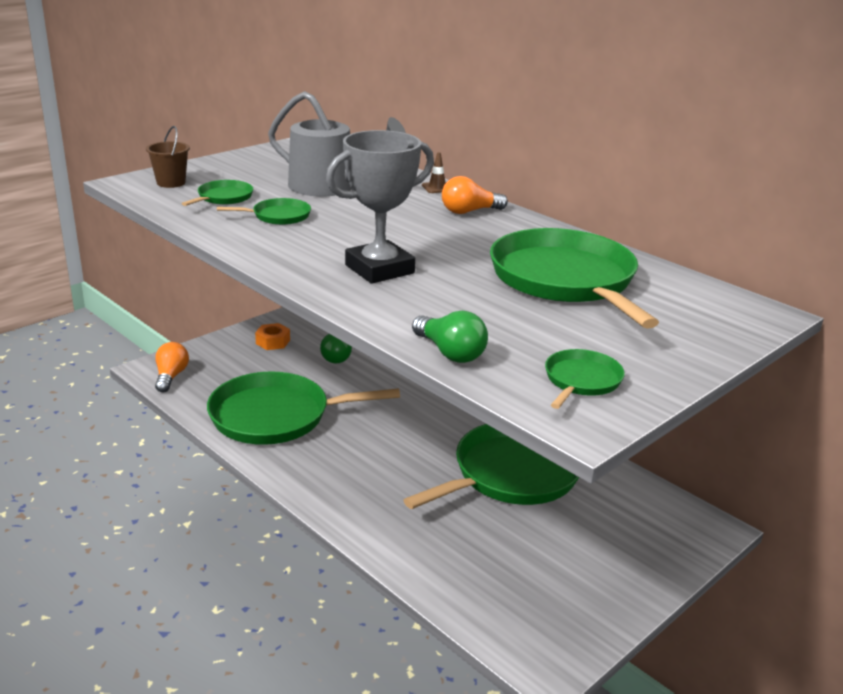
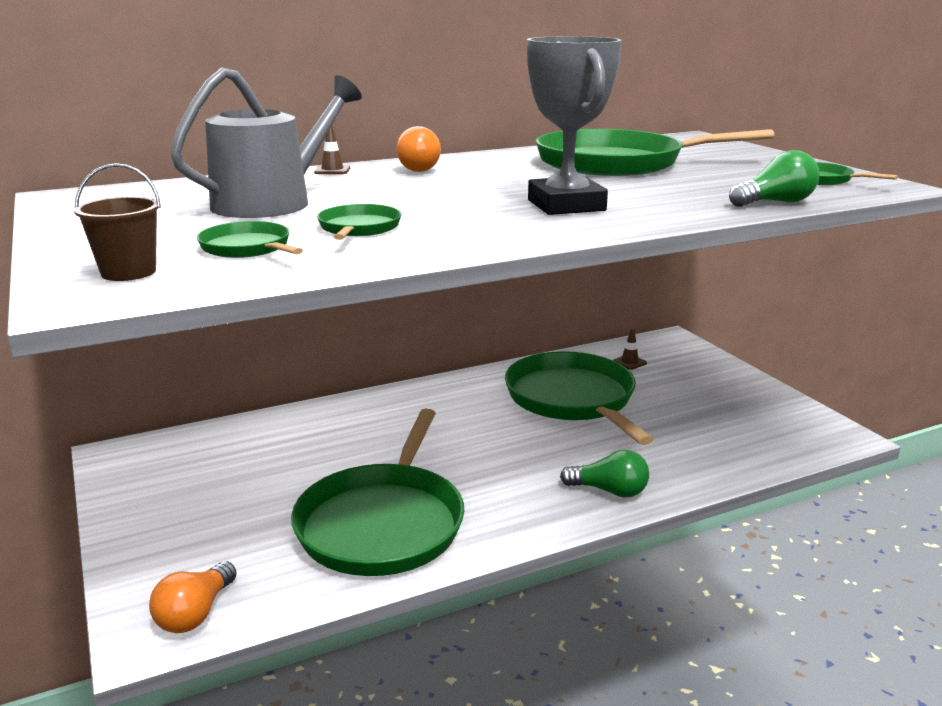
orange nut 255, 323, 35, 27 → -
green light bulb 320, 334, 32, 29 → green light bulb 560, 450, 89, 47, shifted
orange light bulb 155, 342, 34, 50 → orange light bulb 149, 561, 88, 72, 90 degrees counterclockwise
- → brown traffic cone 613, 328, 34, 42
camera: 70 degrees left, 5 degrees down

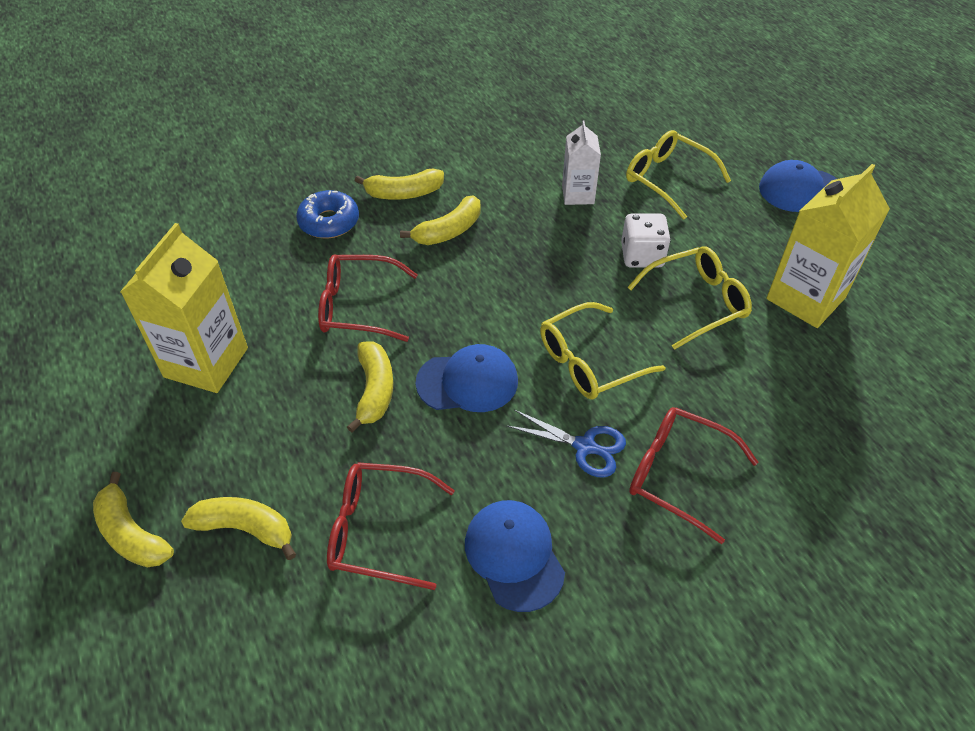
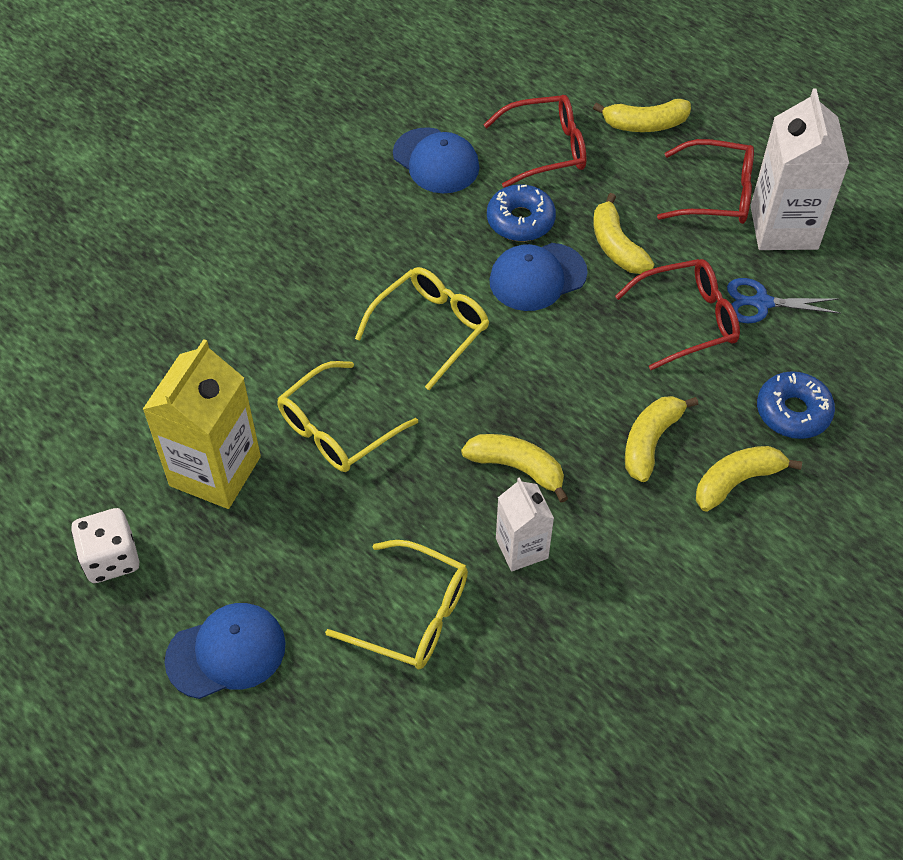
white dice 621, 213, 50, 55 → white dice 71, 508, 68, 75, shifted
yellow carton 120, 223, 128, 170 → white carton 750, 88, 99, 162
red glasses 629, 407, 129, 137 → red glasses 657, 139, 97, 85, shifted
blue scissors 506, 410, 120, 67 → blue scissors 727, 278, 114, 45, shifted
yellow banana 93, 472, 81, 96 → yellow banana 461, 434, 107, 69, shifted
- → blue donut 487, 184, 69, 58
camera: 160 degrees right, 5 degrees up

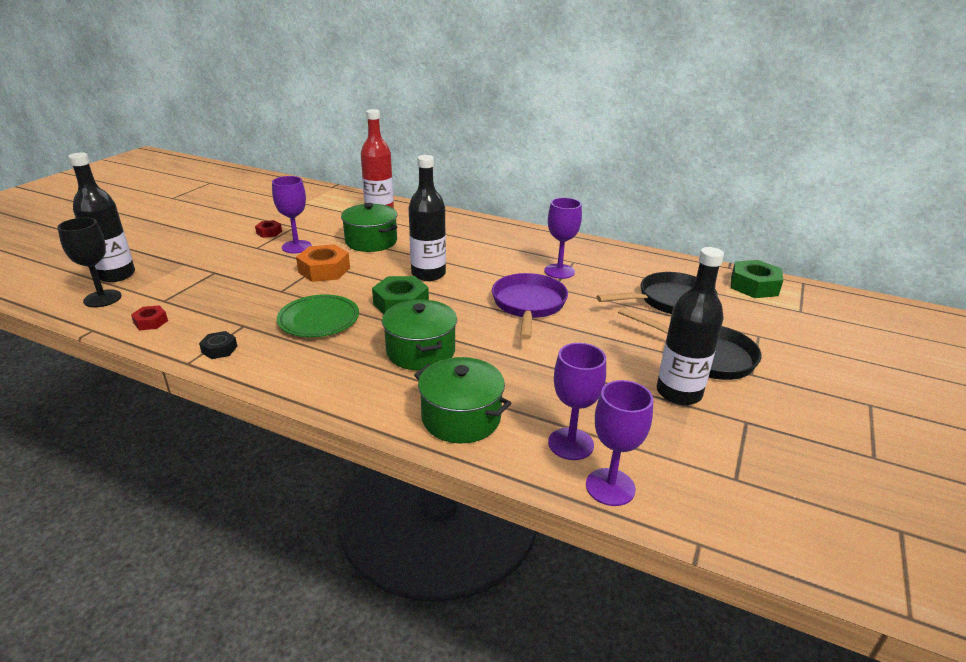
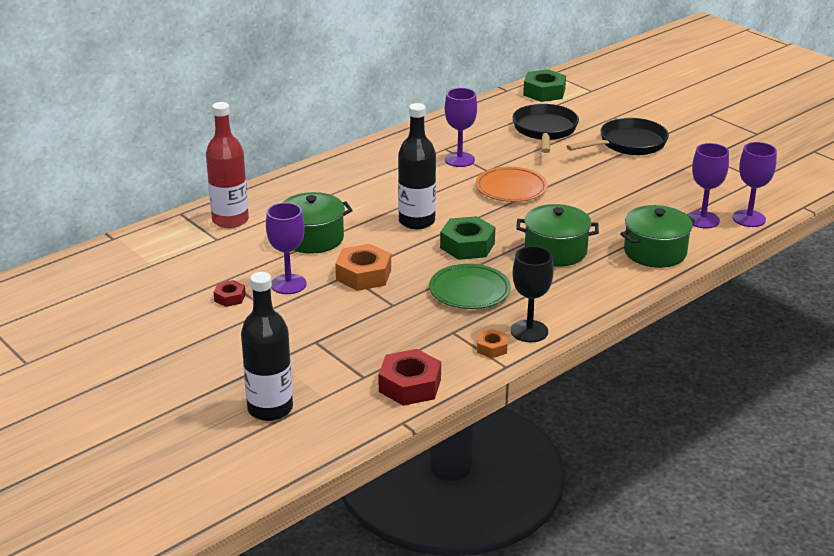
black goblet 58, 217, 64, 91 → black goblet 511, 246, 43, 96, shifted
black bottle 657, 247, 67, 158 → -
purple pan 492, 273, 76, 66 → orange plate 476, 167, 71, 35
red nut 131, 305, 37, 26 → red nut 378, 349, 63, 57, x1.84
black nut 199, 331, 39, 28 → orange nut 477, 329, 30, 29
camera: 65 degrees left, 0 degrees up

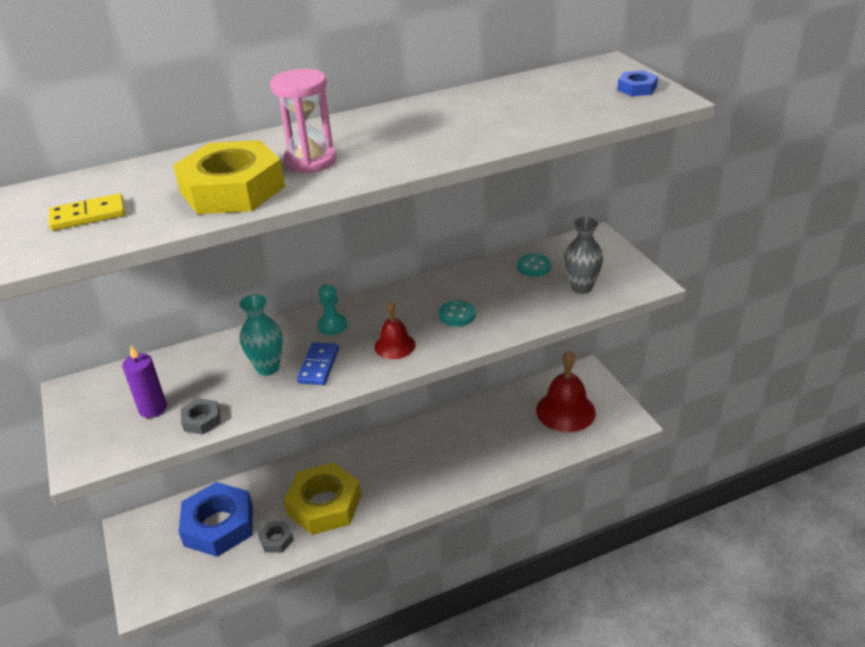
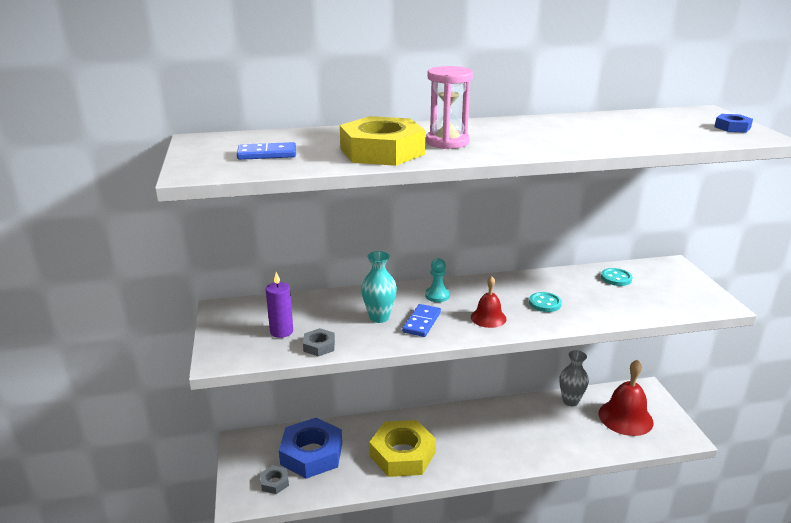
yellow domino 49, 193, 76, 38 → blue domino 237, 142, 59, 18
grey vase 564, 217, 40, 77 → grey vase 559, 350, 30, 56, shifted
grey nut 258, 521, 36, 32 → grey nut 260, 465, 29, 29, shifted
camera: 10 degrees right, 10 degrees down

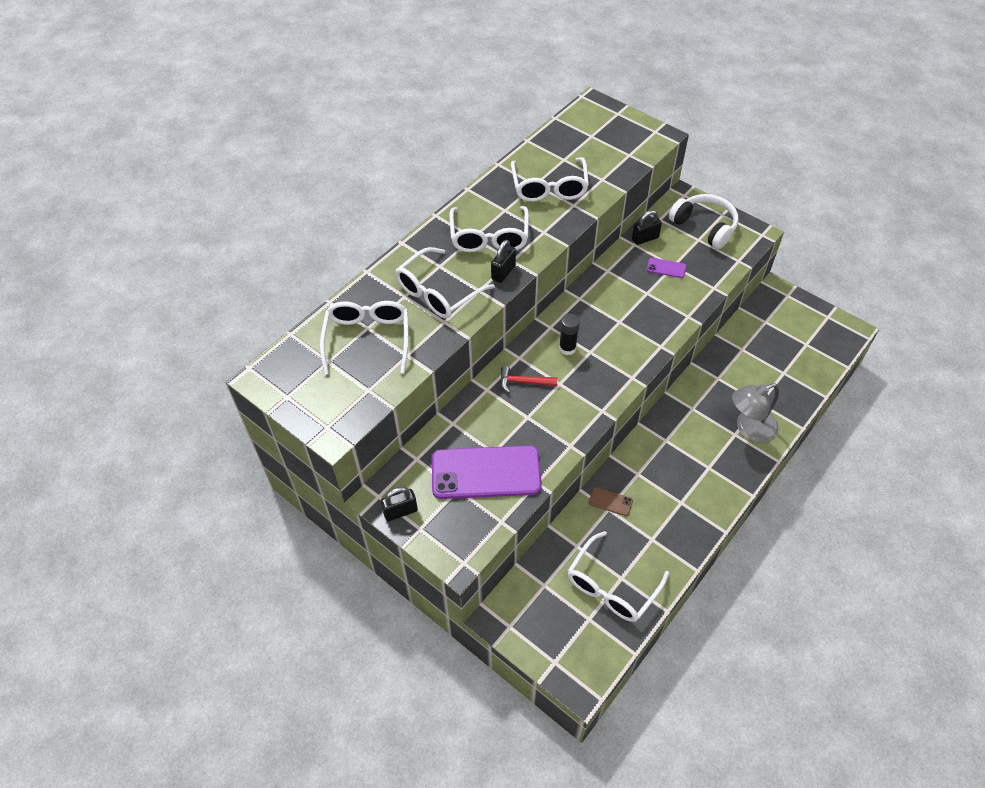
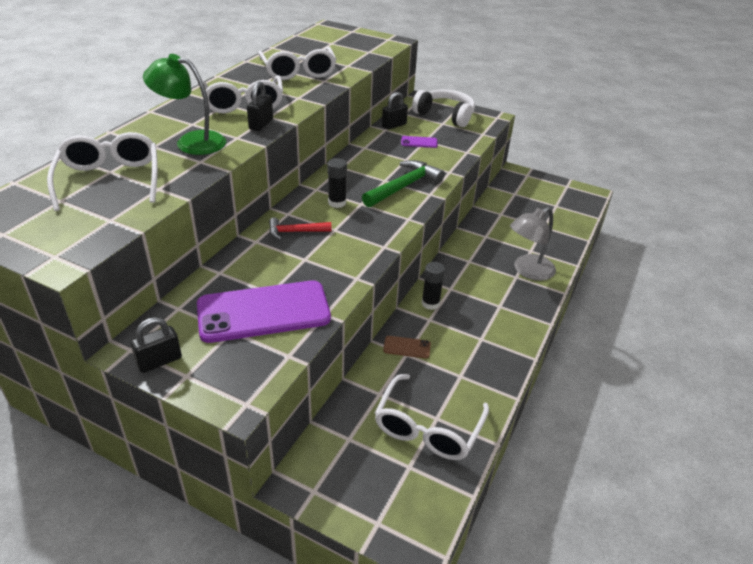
white glasses 395, 247, 100, 71 → green lamp 143, 54, 83, 101
- → green hammer 362, 160, 83, 47
- → black glue stick 422, 262, 23, 48
camera: 15 degrees left, 15 degrees down

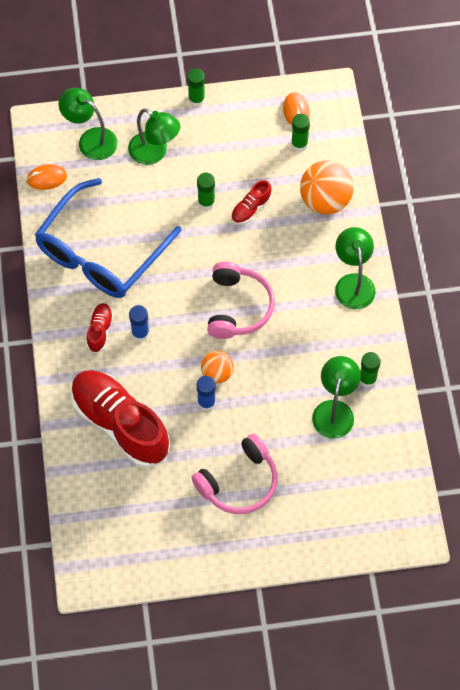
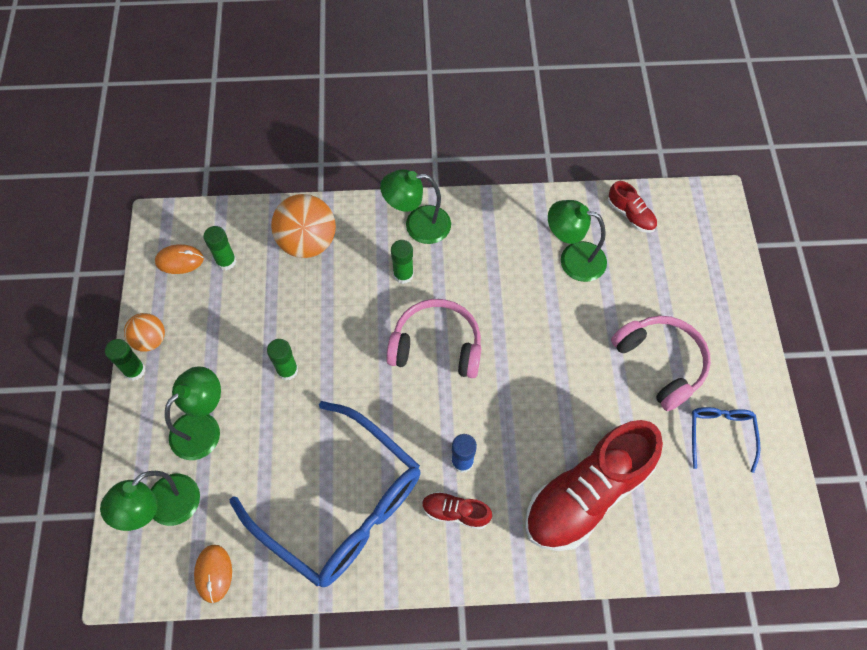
red shoe 231, 180, 41, 44 → red shoe 608, 181, 49, 52, shifted
orange ball 201, 351, 33, 32 → orange ball 124, 313, 41, 39, shifted
green glue stick 360, 352, 21, 35 → green glue stick 391, 240, 23, 44, shifted
blue glue stick 197, 376, 19, 35 → -
- → blue glasses 692, 407, 69, 66
camera: 85 degrees left, 0 degrees up

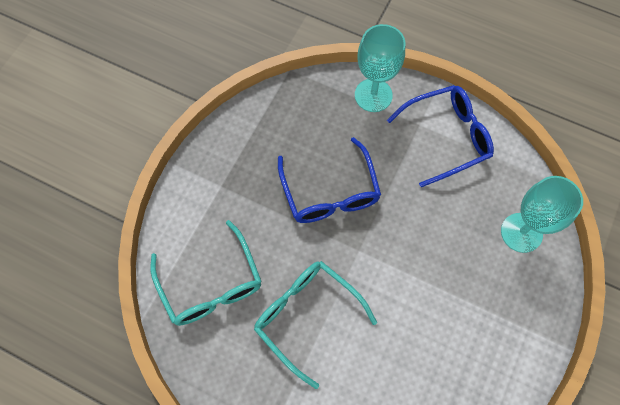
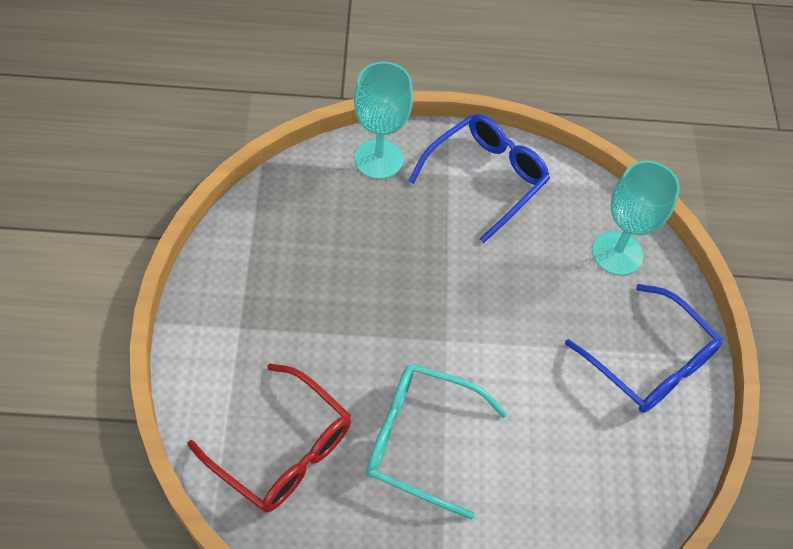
blue glasses 278, 137, 103, 86 → blue glasses 565, 284, 157, 129, shifted
turquoise glasses 150, 220, 112, 106 → red glasses 187, 363, 164, 150
camera: 30 degrees left, 10 degrees down

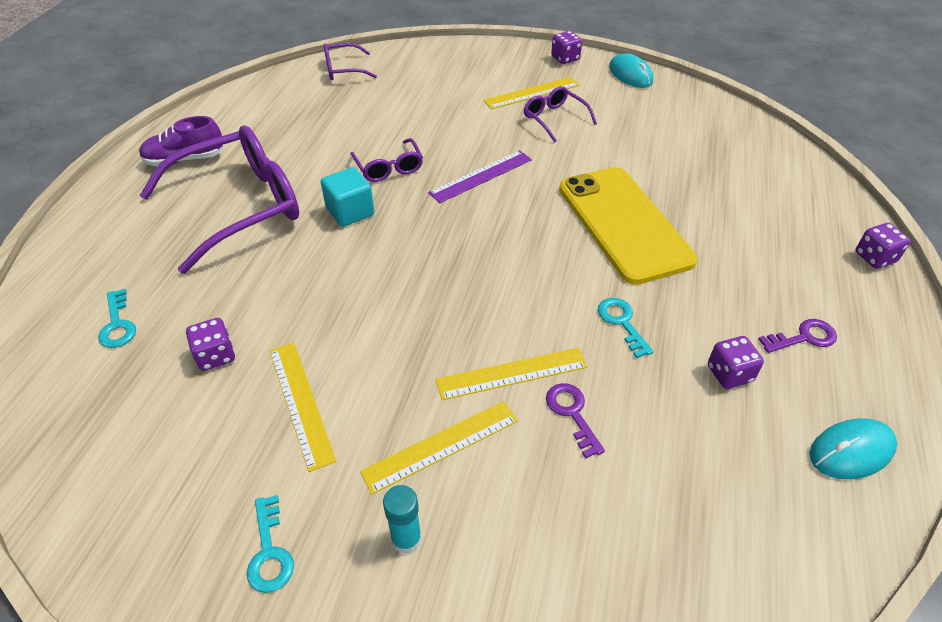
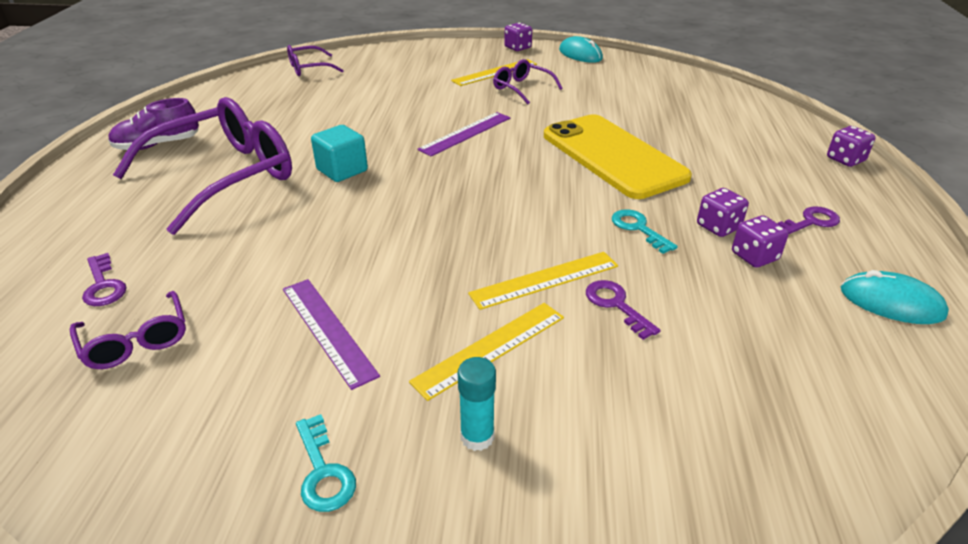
purple glasses 350, 138, 73, 44 → purple glasses 70, 291, 116, 78, shifted
turquoise key 98, 289, 38, 59 → purple key 82, 253, 45, 53
purple dice 186, 318, 49, 53 → purple dice 697, 188, 52, 49, shifted
yellow ruler 270, 343, 66, 129 → purple ruler 283, 279, 97, 111
turquoise mouse 809, 418, 88, 61 → turquoise mouse 841, 270, 108, 54, 60 degrees clockwise
camera: 10 degrees left, 10 degrees down

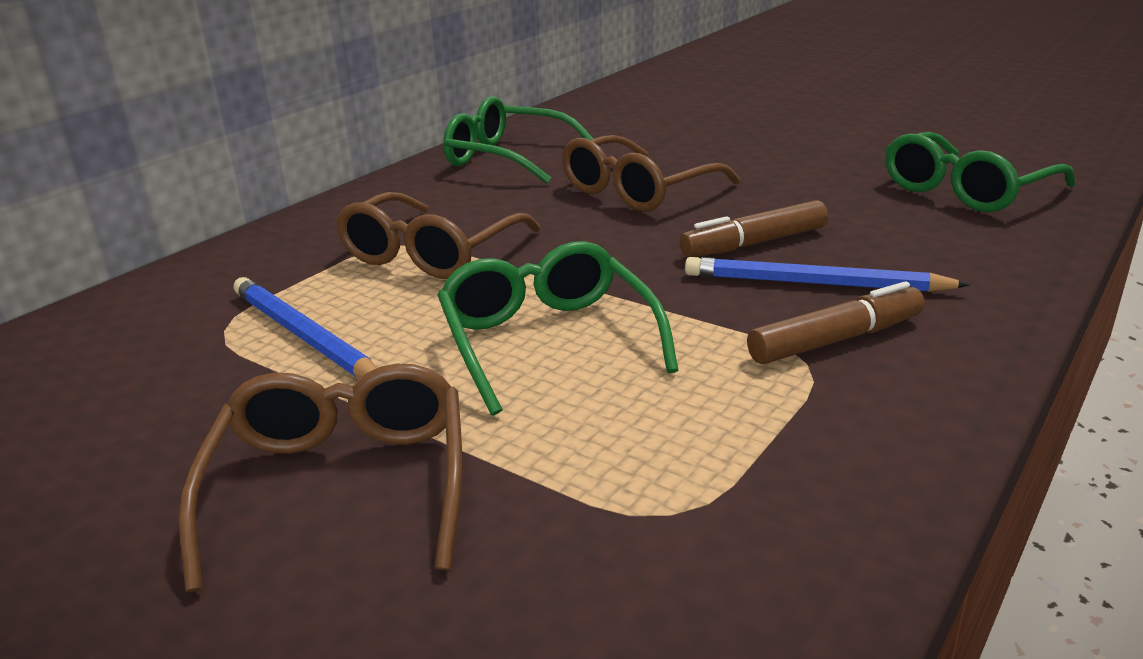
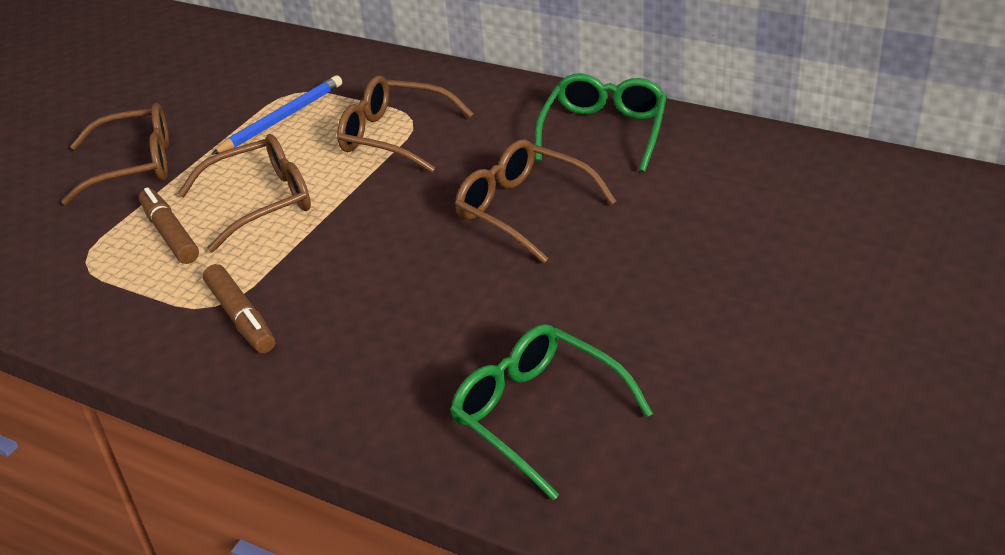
brown marker 679, 200, 149, 57 → brown marker 139, 187, 60, 77, shifted
green glasses 437, 241, 242, 175 → brown glasses 178, 134, 133, 118
blue pencil 685, 257, 285, 35 → -
camera: 85 degrees right, 10 degrees up

